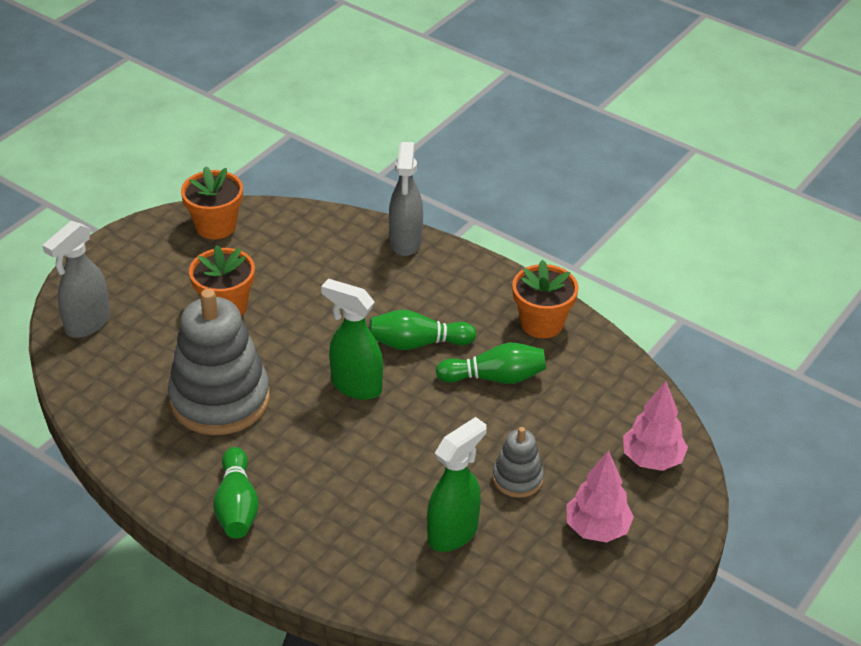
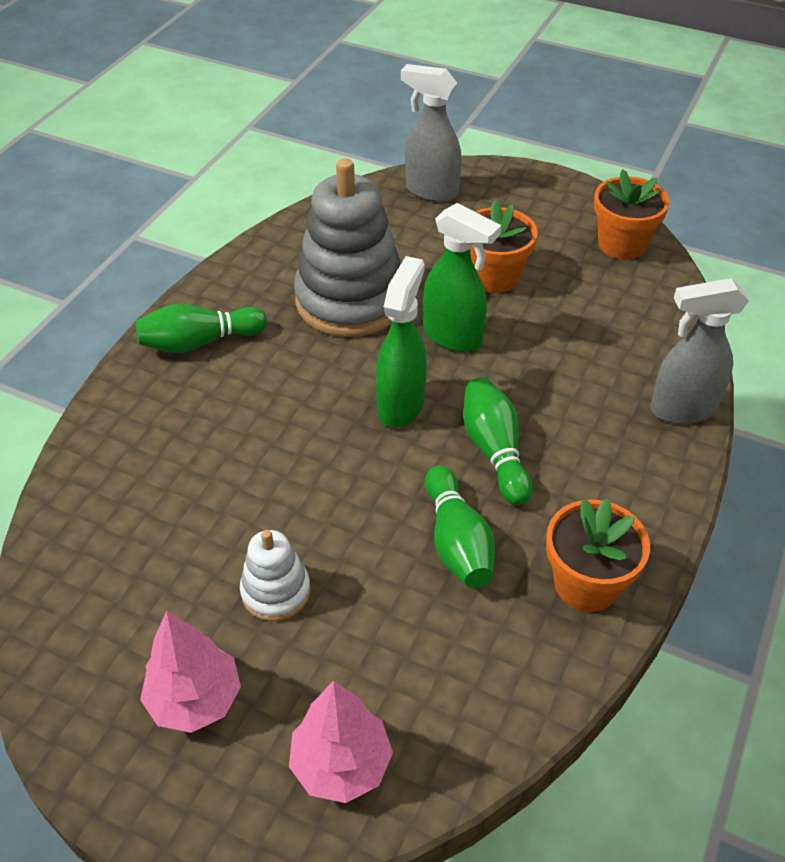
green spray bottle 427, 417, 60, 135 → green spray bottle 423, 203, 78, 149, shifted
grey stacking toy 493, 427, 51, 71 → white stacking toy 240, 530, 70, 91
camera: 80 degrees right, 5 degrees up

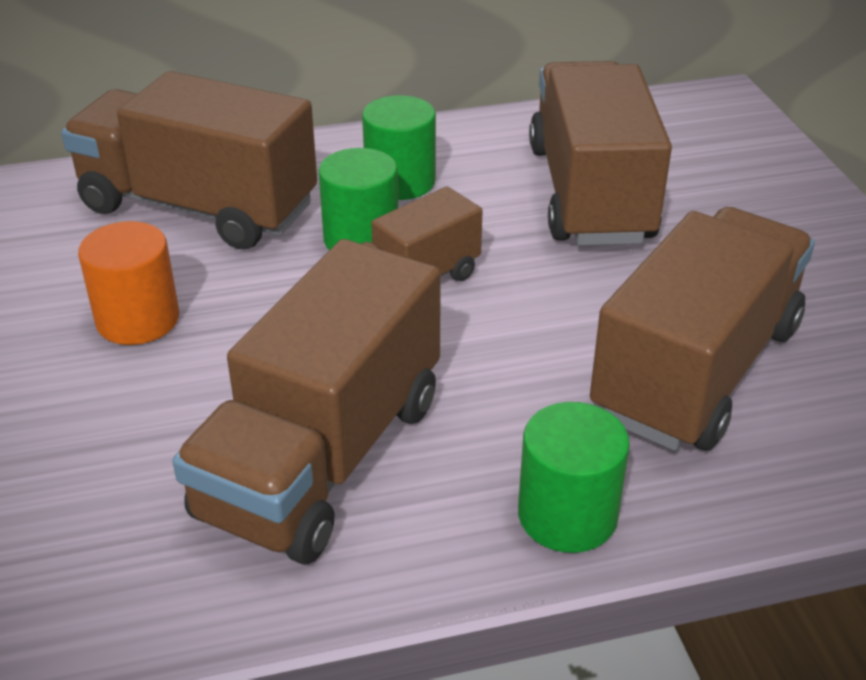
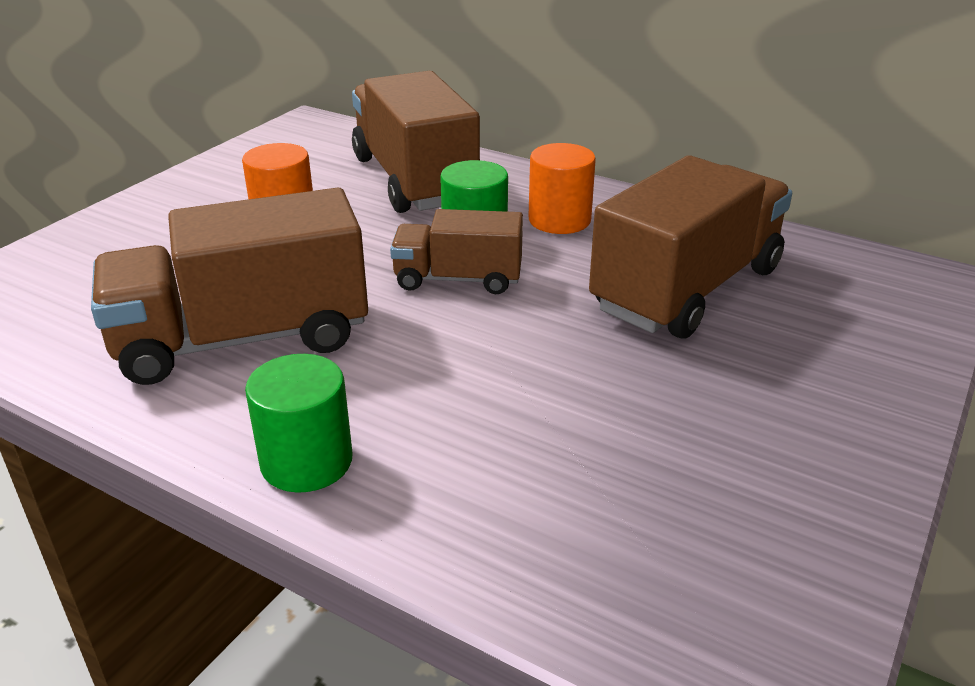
green cylinder 362, 95, 74, 105 → orange cylinder 528, 143, 68, 91
brown truck 590, 207, 225, 244 → -
camera: 45 degrees right, 5 degrees down

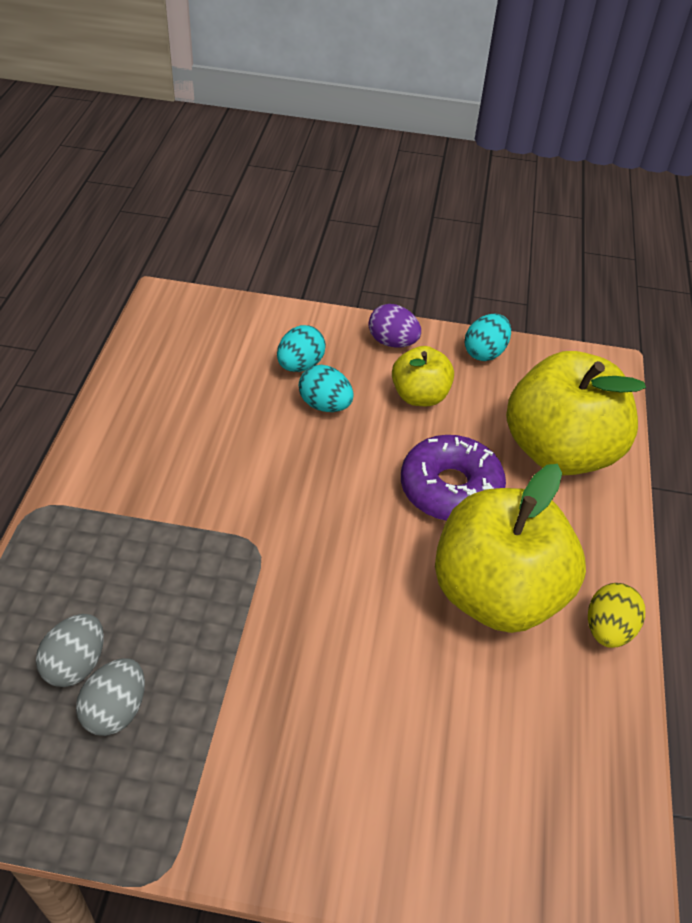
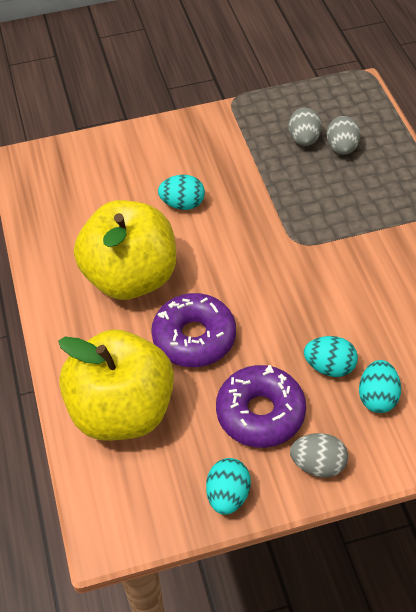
purple egg 369, 304, 52, 44 → grey egg 290, 433, 58, 45
yellow apple 392, 346, 62, 60 → purple donut 216, 365, 90, 83
yellow egg 588, 583, 57, 65 → -
- → turquoise egg 158, 175, 47, 35
camera: 160 degrees right, 5 degrees up

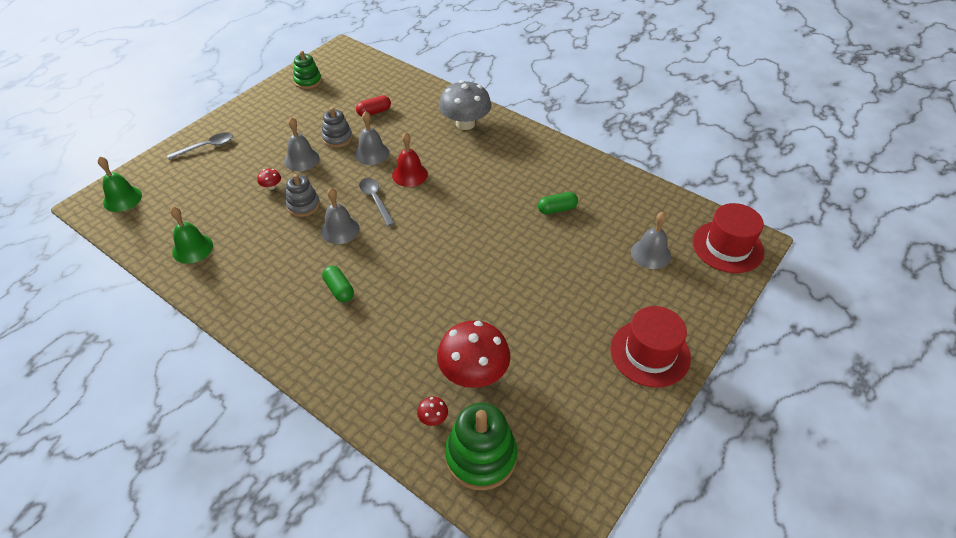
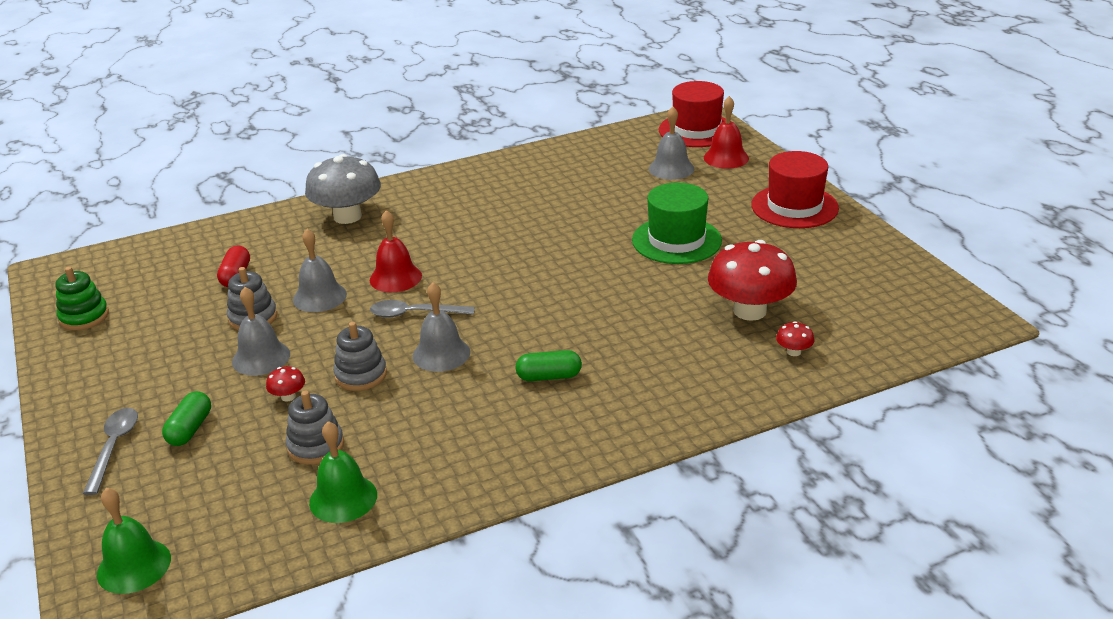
green capsule 538, 192, 40, 22 → green capsule 162, 391, 49, 55, shifted
green stacking toy 445, 403, 73, 87 → -
- → red bell 704, 96, 45, 73
- → green hat 632, 183, 90, 81
- → grey stacking toy 286, 391, 58, 74
camera: 60 degrees left, 15 degrees down

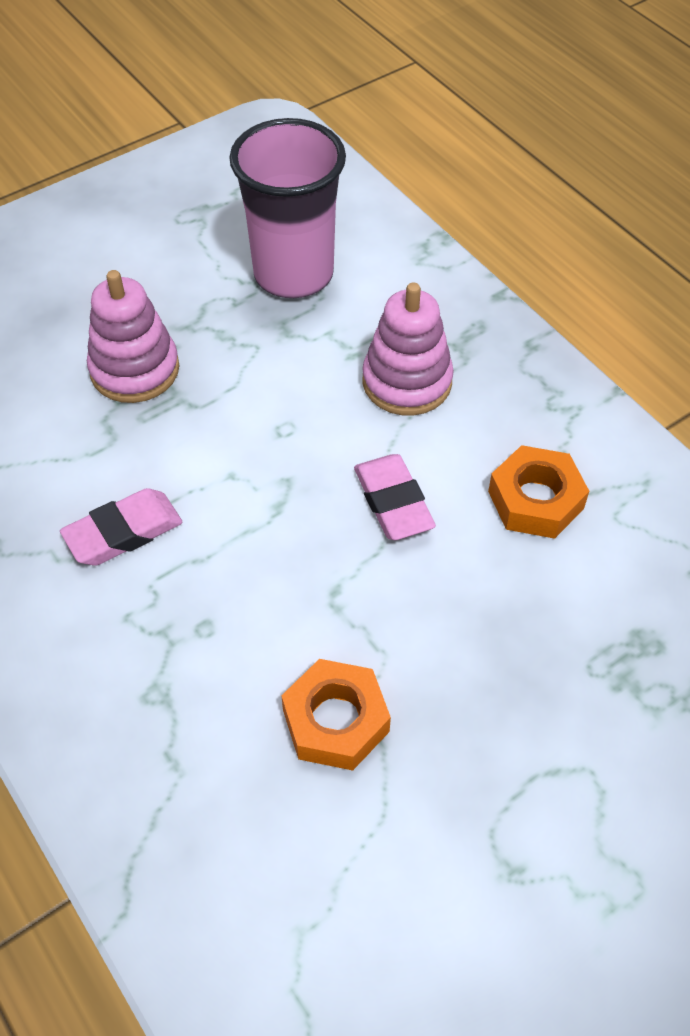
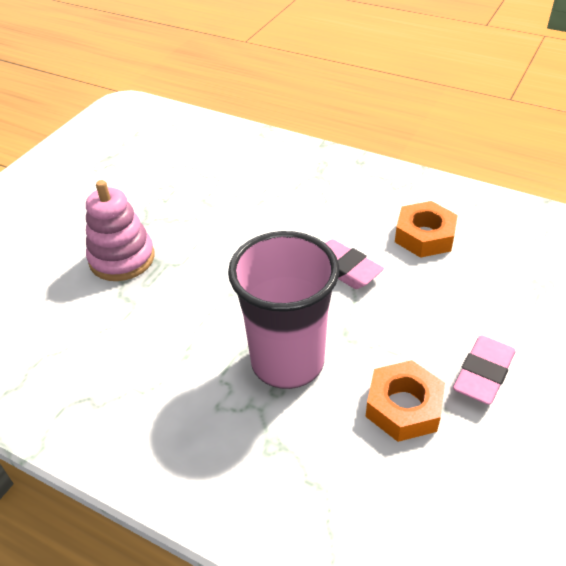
pink cup 229, 118, 117, 180 → pink cup 228, 231, 111, 158, shifted
pink stacking toy 362, 282, 92, 134 → -
pink eraser 60, 488, 122, 78 → pink eraser 453, 335, 62, 70, shifted
camera: 25 degrees left, 10 degrees down

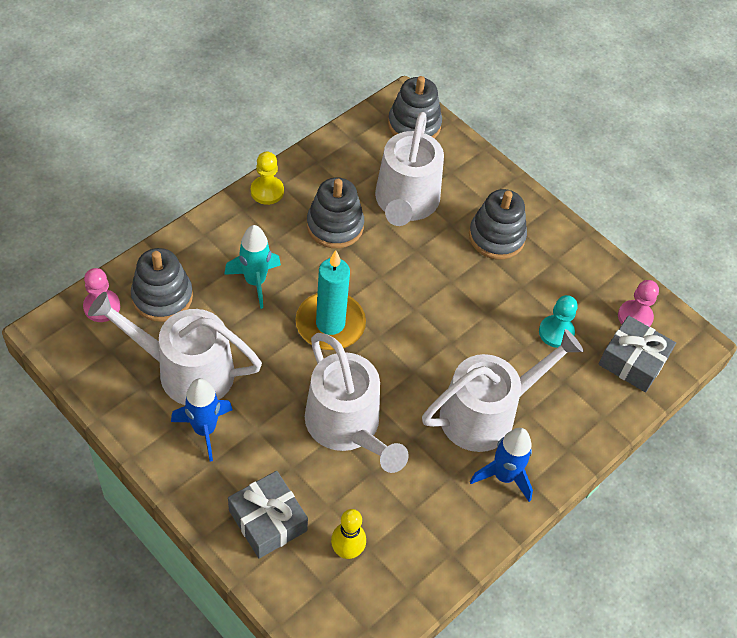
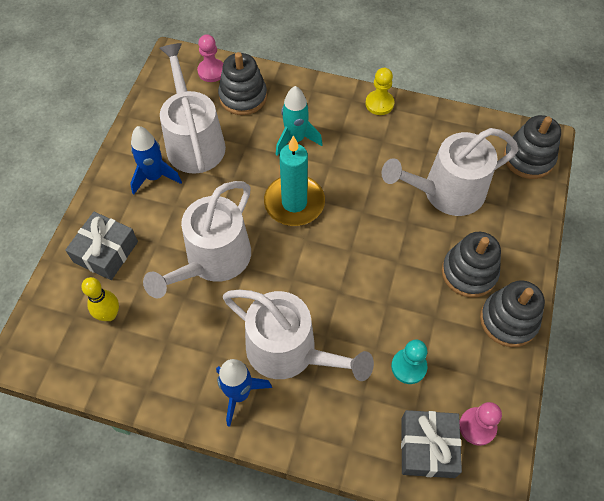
grey stacking toy 307, 178, 57, 70 → grey stacking toy 480, 280, 65, 67, shifted
camera: 65 degrees right, 5 degrees up

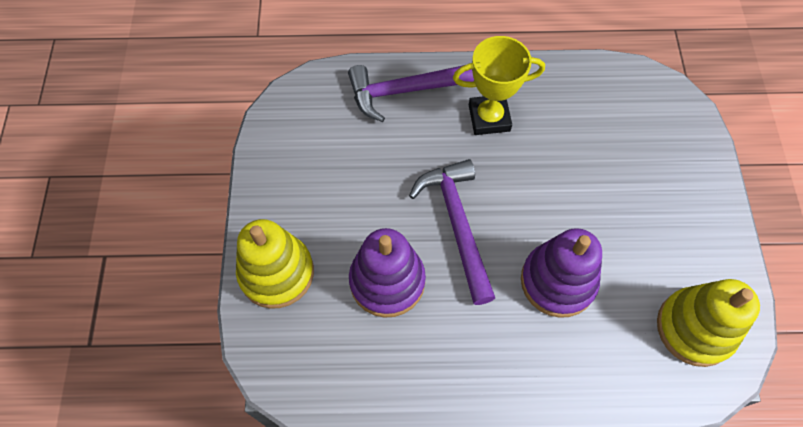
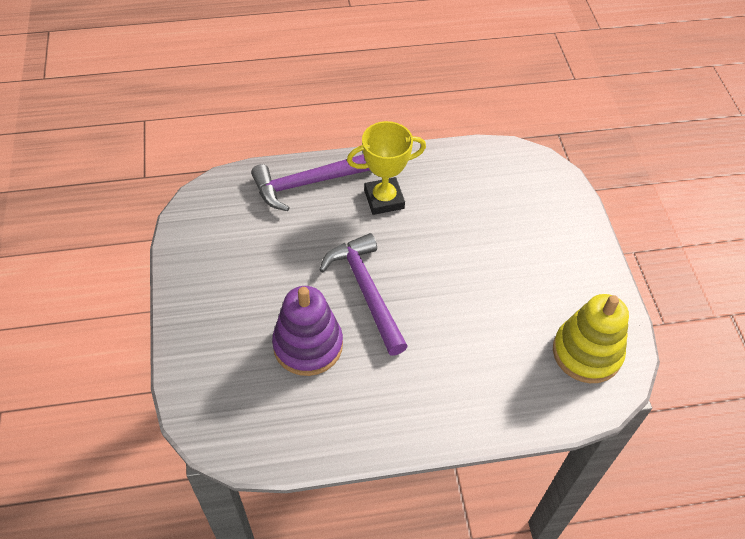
yellow stacking toy 236, 219, 78, 90 → -
purple stacking toy 521, 228, 81, 90 → -
camera: 10 degrees left, 10 degrees down

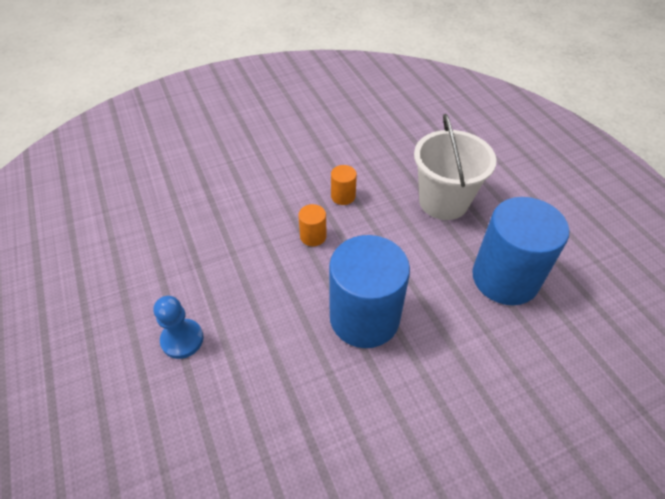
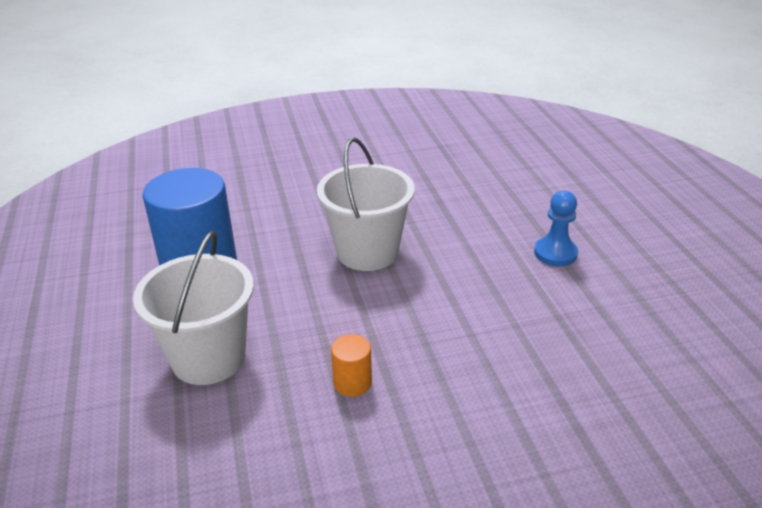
orange cylinder 298, 204, 28, 42 → -
blue cylinder 329, 235, 81, 113 → white bucket 317, 137, 98, 134
camera: 170 degrees left, 15 degrees down

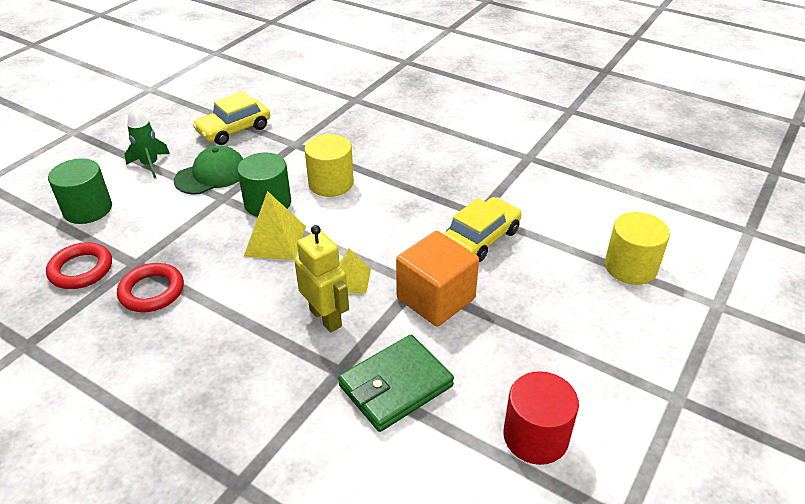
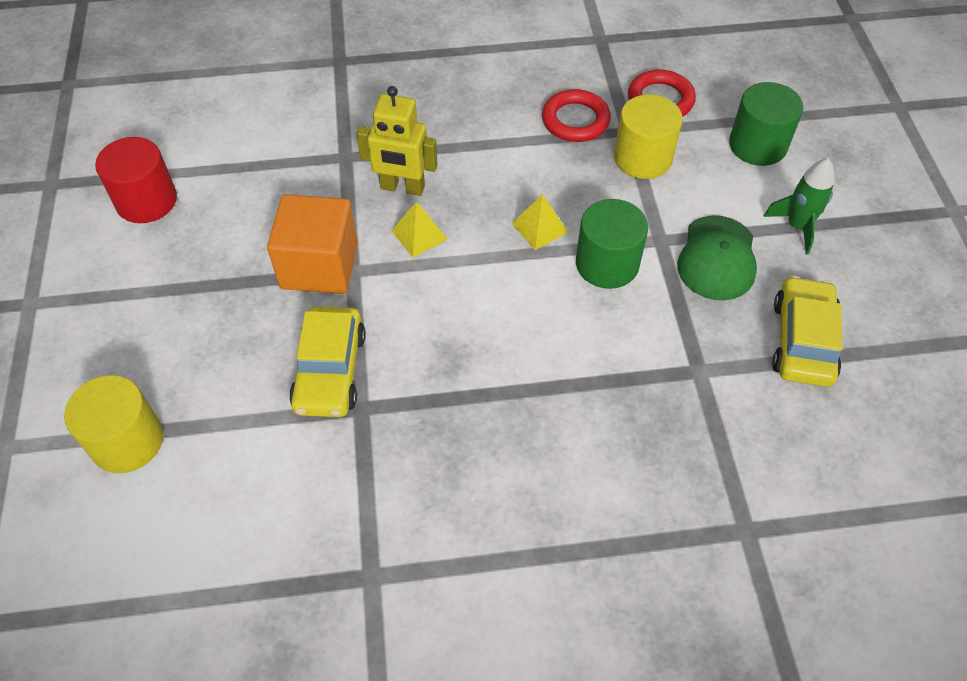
yellow cylinder 304, 134, 50, 63 → yellow cylinder 614, 94, 69, 85, shifted
yellow pyramid 244, 191, 62, 69 → yellow pyramid 511, 194, 57, 56, x0.64
green wallet 338, 335, 116, 97 → -
camera: 140 degrees right, 15 degrees up

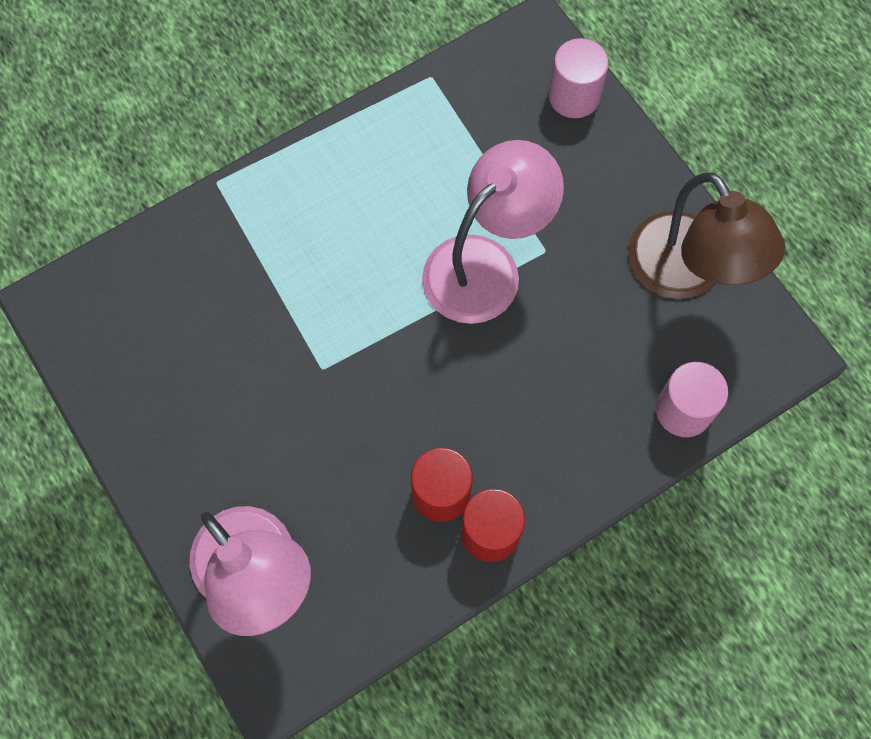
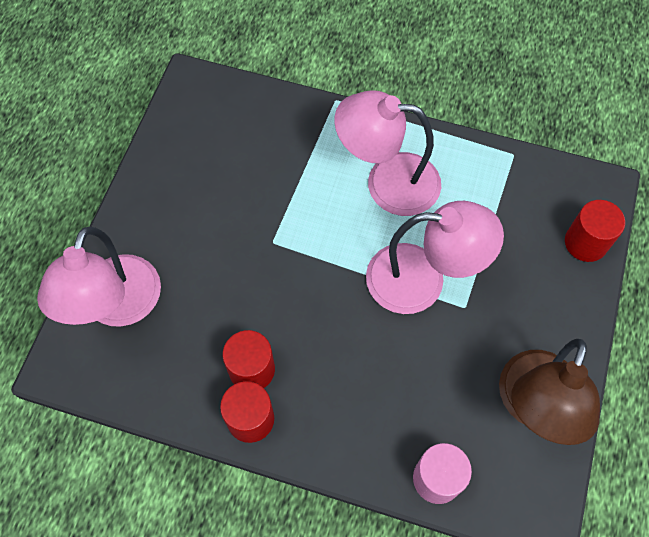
pink cylinder 549, 38, 60, 80 → red cylinder 565, 200, 60, 62
- → pink lamp 334, 90, 107, 126
camera: 50 degrees right, 5 degrees down

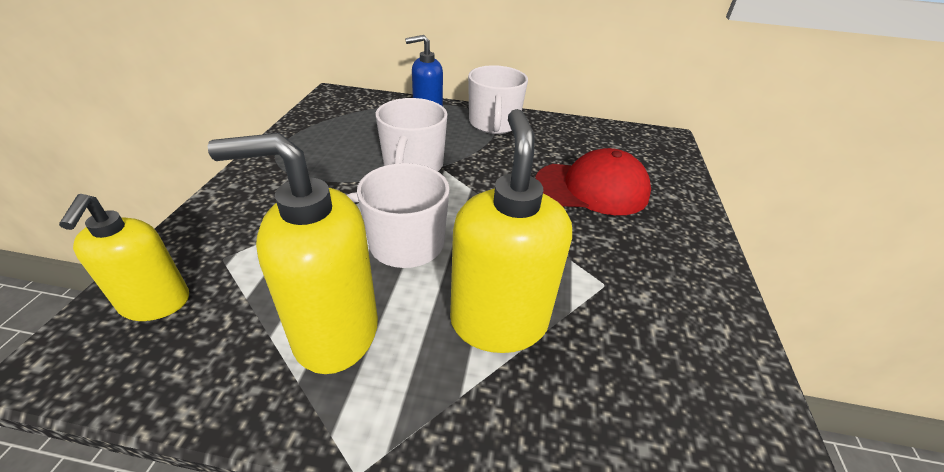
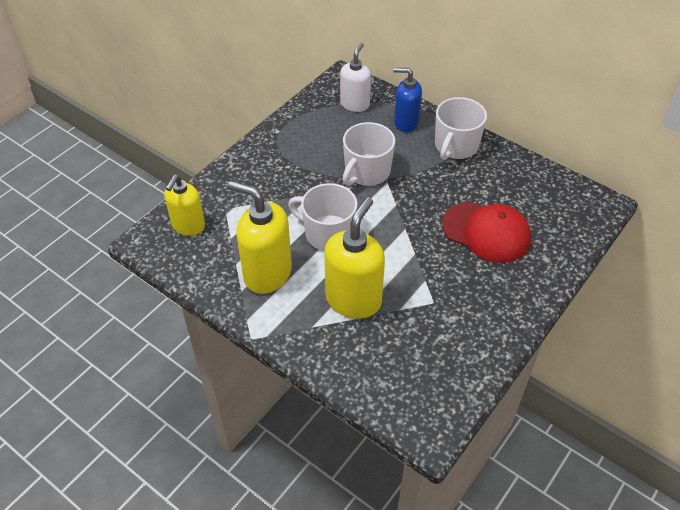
- → white soap dispenser 340, 43, 31, 69
camera: 30 degrees right, 10 degrees up

